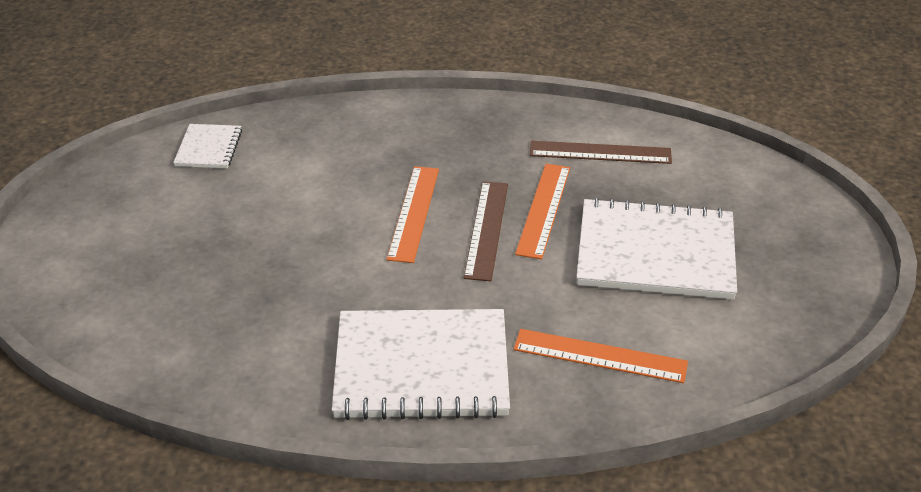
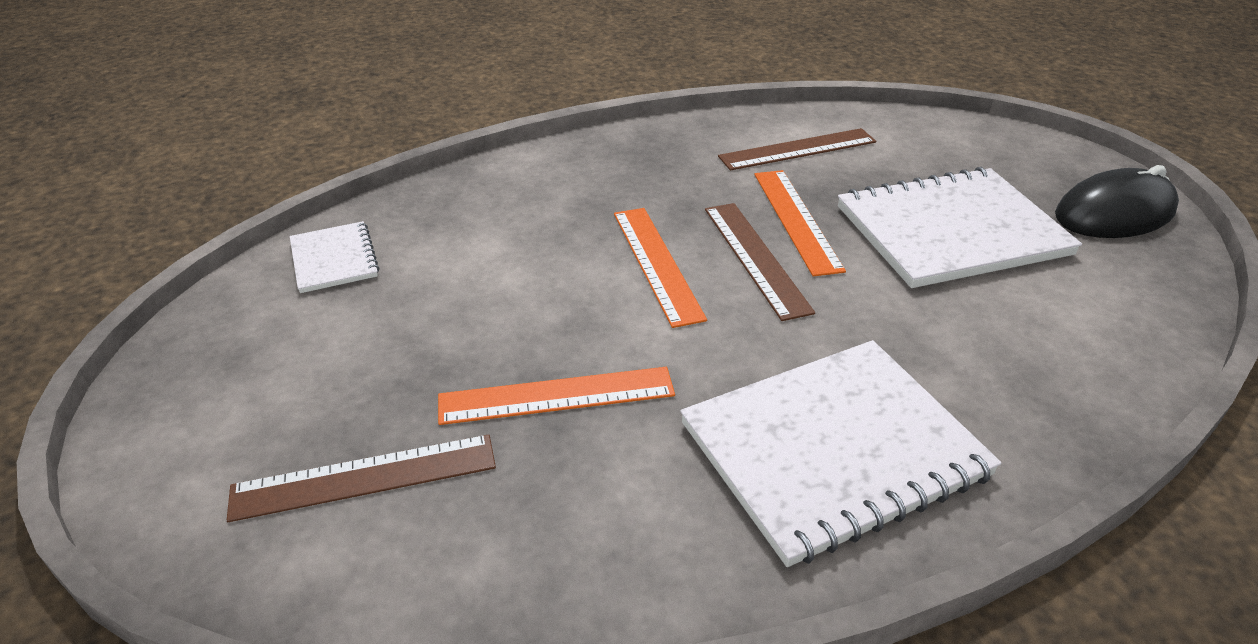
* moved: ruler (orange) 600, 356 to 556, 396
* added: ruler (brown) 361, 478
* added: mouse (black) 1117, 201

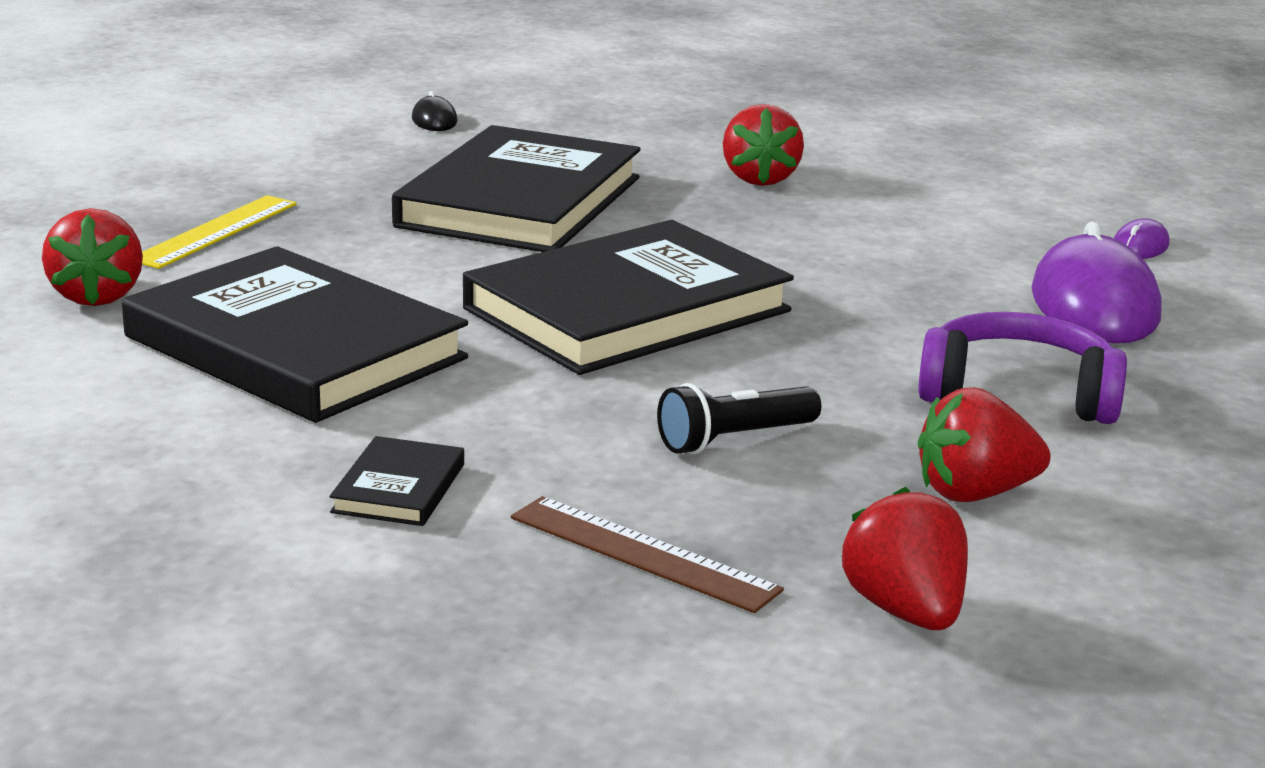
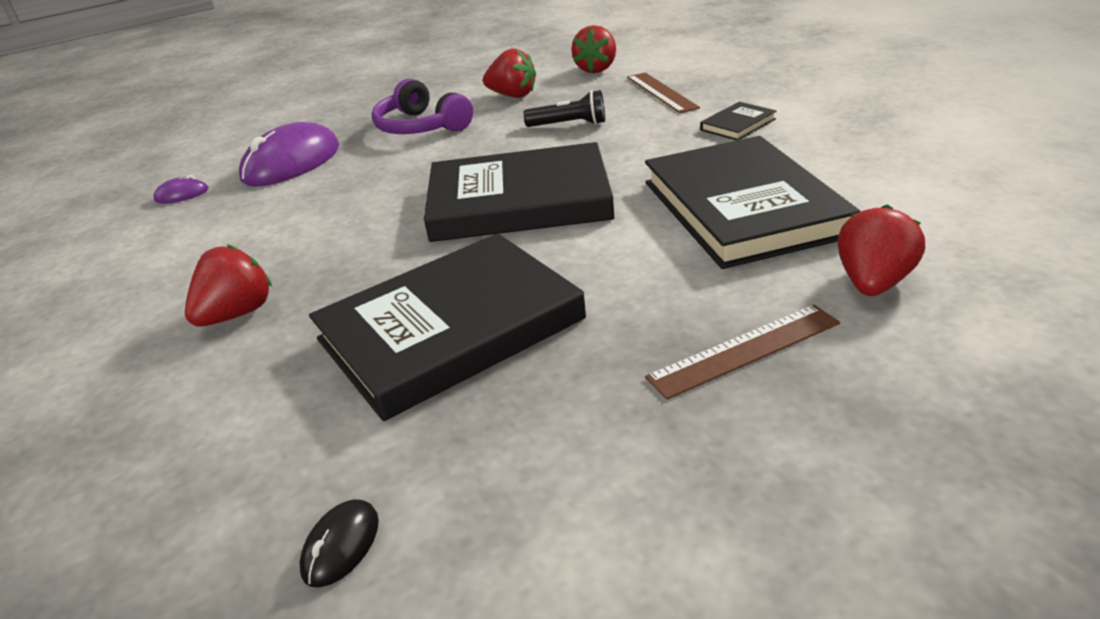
* recoloured: ruler (yellow) 219, 232 to ruler (brown) 742, 352

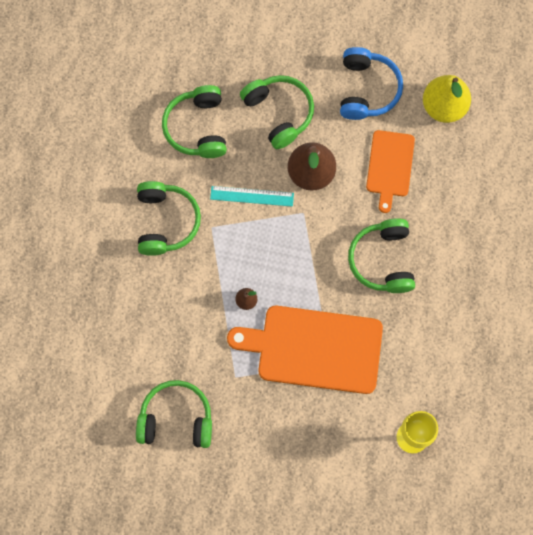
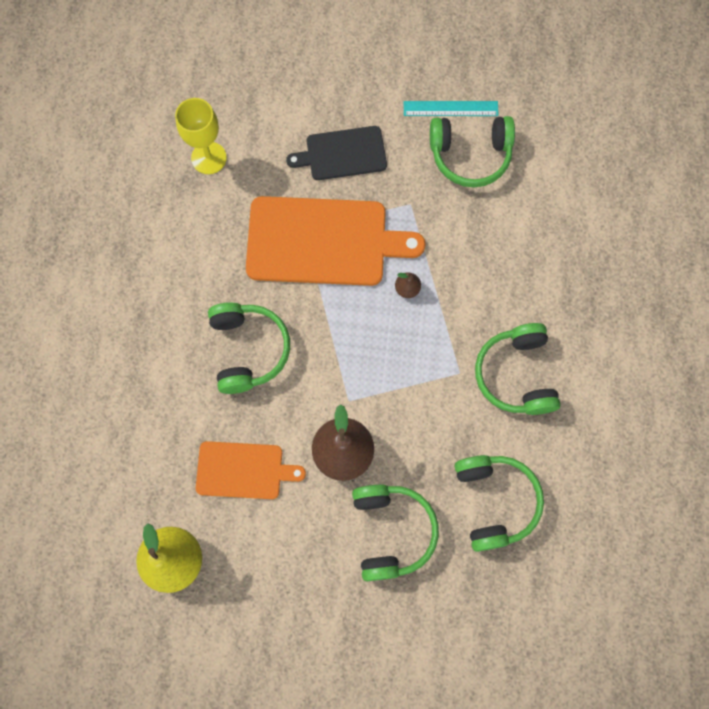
* moved: ruler (turquoise) 252, 196 to 451, 108
* turned: headphones (green) 277, 112 = 395, 532 150 degrees counterclockwise
* removed: headphones (blue) 371, 83
* turned: cutting board (orange) 390, 171 = 251, 470 90 degrees clockwise
* added: cutting board (black) 336, 153

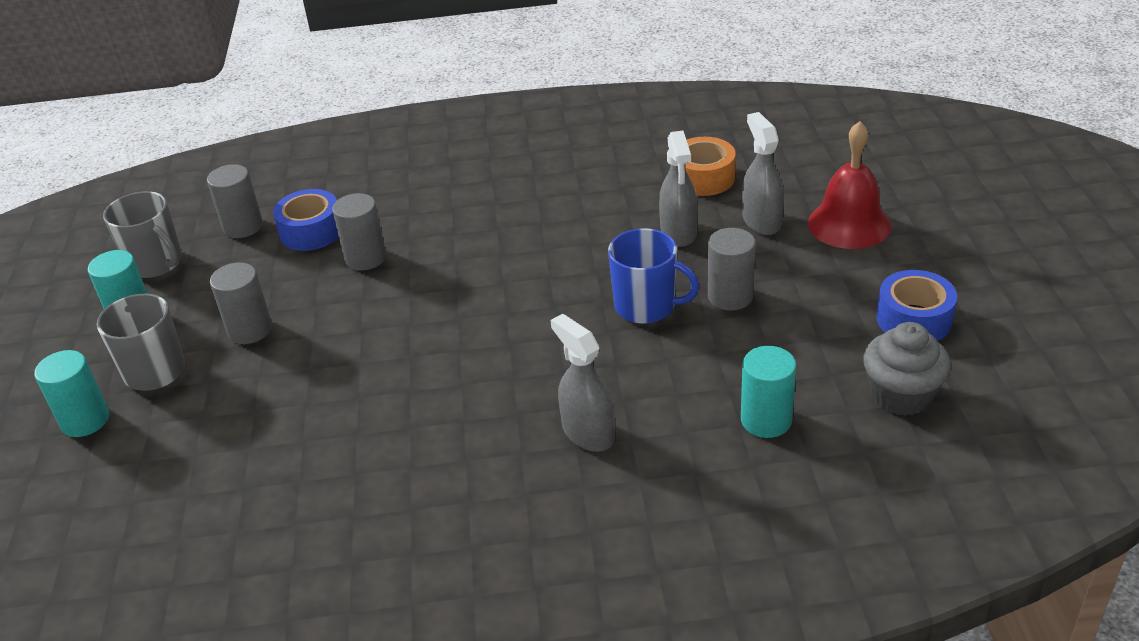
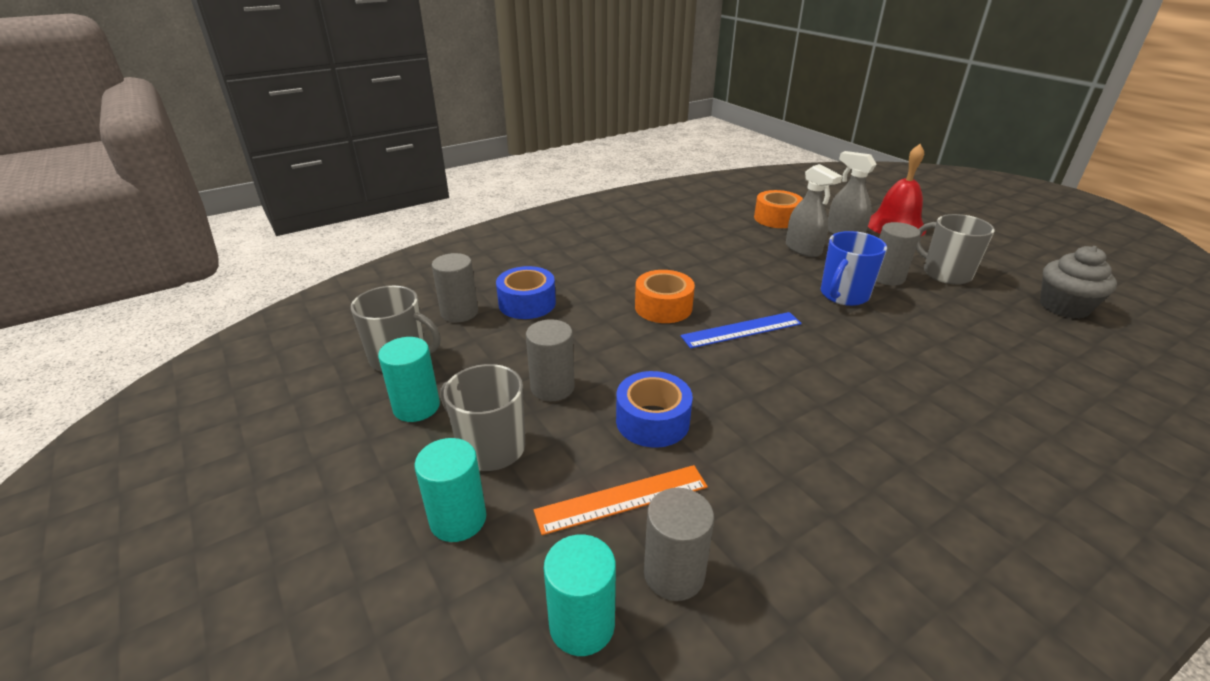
* moved: cylinder (grey) 359, 231 to 679, 544
* removed: spray bottle (grey) 583, 383
* turned: mug (blue) 653, 276 = 854, 268 135 degrees clockwise
* moved: cylinder (turquoise) 768, 392 to 580, 595
* moved: tape (blue) 916, 305 to 654, 409
* added: ruler (orange) 621, 500
* added: tape (orange) 665, 296
* added: ruler (blue) 741, 330
* added: mug (grey) 955, 249

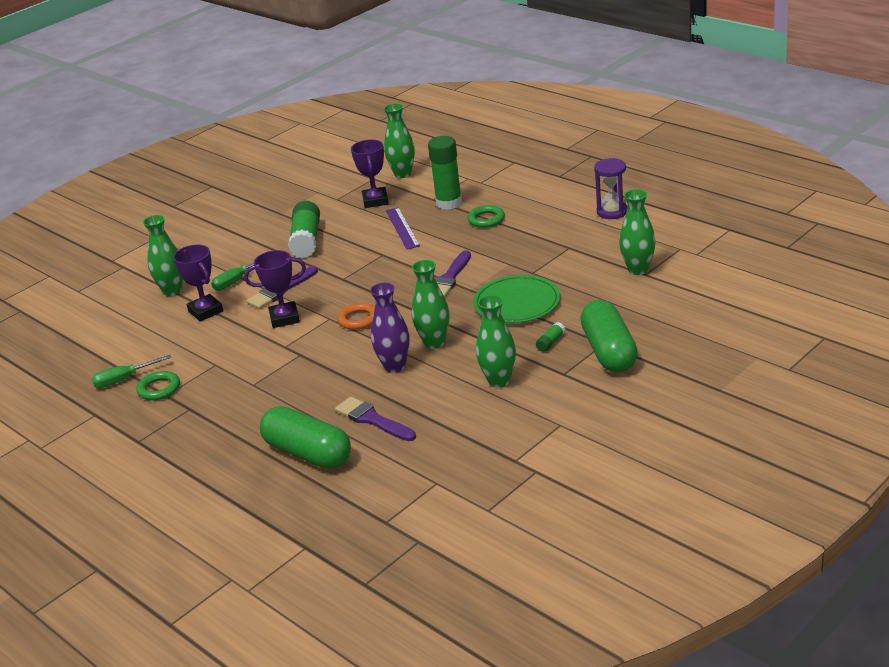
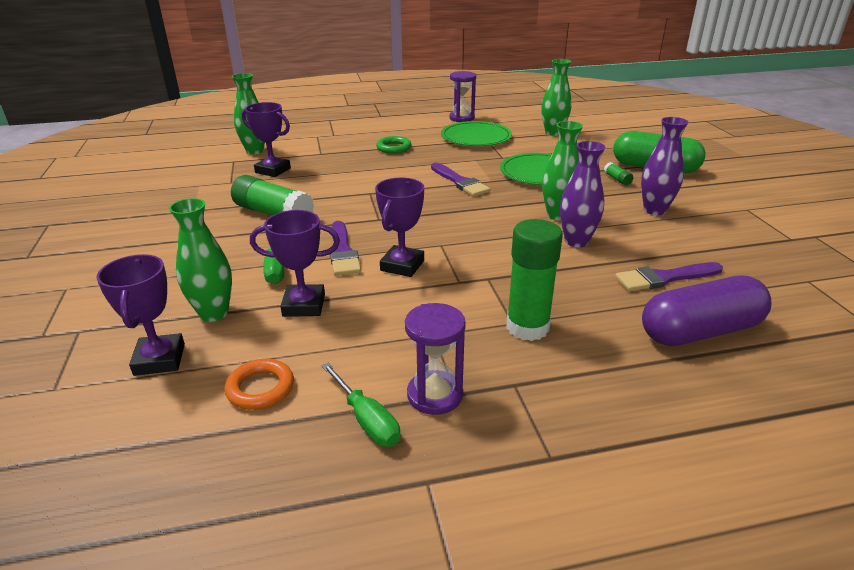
* turned: screwdriver (green) 131, 371 = 360, 405 45 degrees counterclockwise
* replaced: ring (green) 158, 386 to hourglass (purple) 435, 359
* recoloured: capsule (green) 305, 437 to capsule (purple) 707, 310
* moved: ring (orange) 356, 316 to 259, 384
* removed: ruler (purple) 403, 228
* moved: glue stick (green) 445, 173 to 534, 280
* recoloured: vase (green) 496, 341 to vase (purple) 665, 166
* added: trophy (purple) 140, 315
* added: plate (green) 476, 133

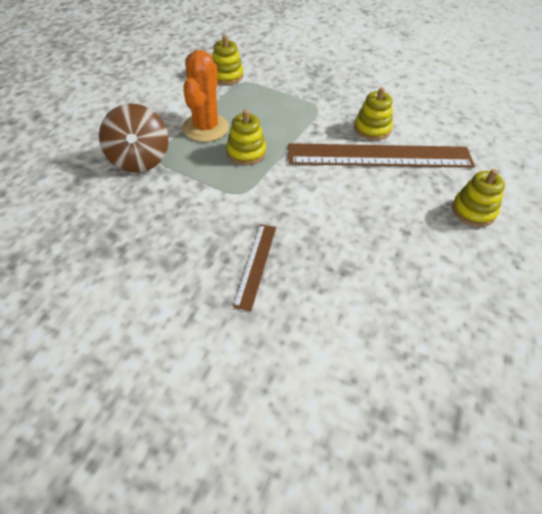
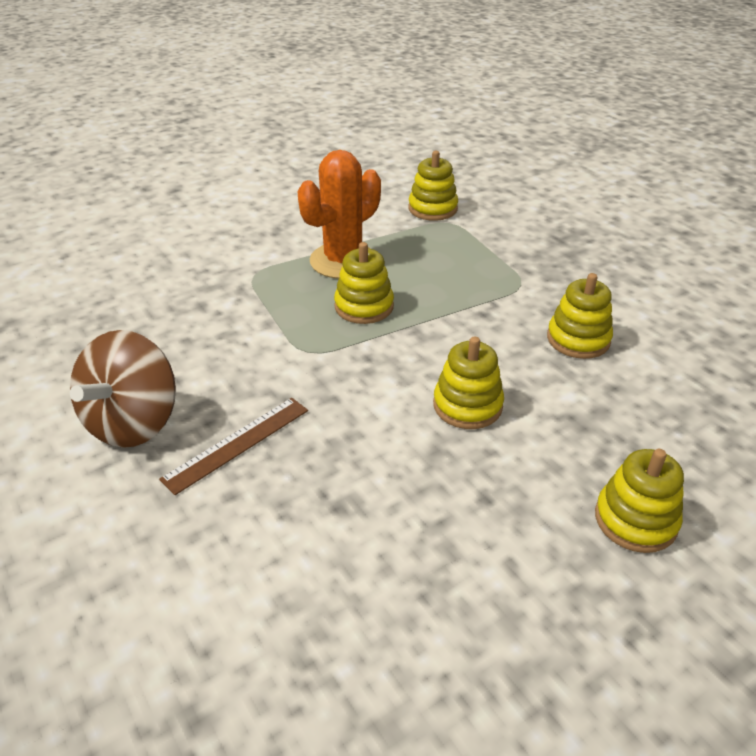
* moved: spinning top (brown) 134, 138 to 123, 389
* removed: ruler (brown) 381, 155
* added: stacking toy (yellow) 468, 382

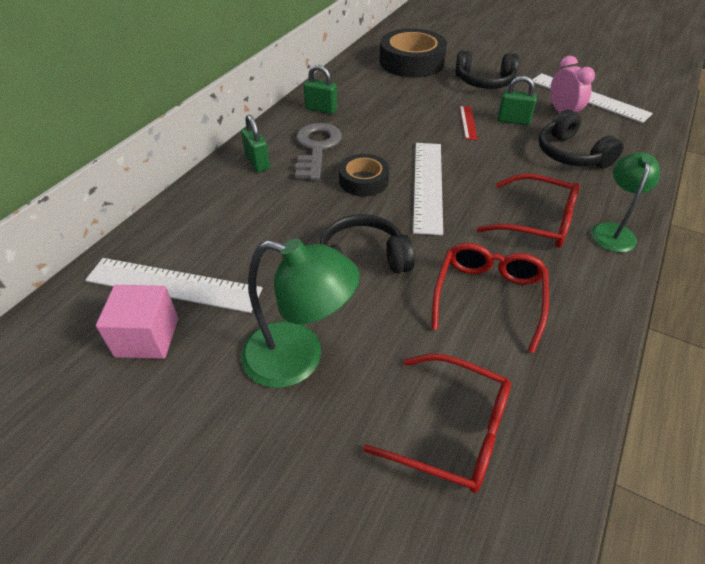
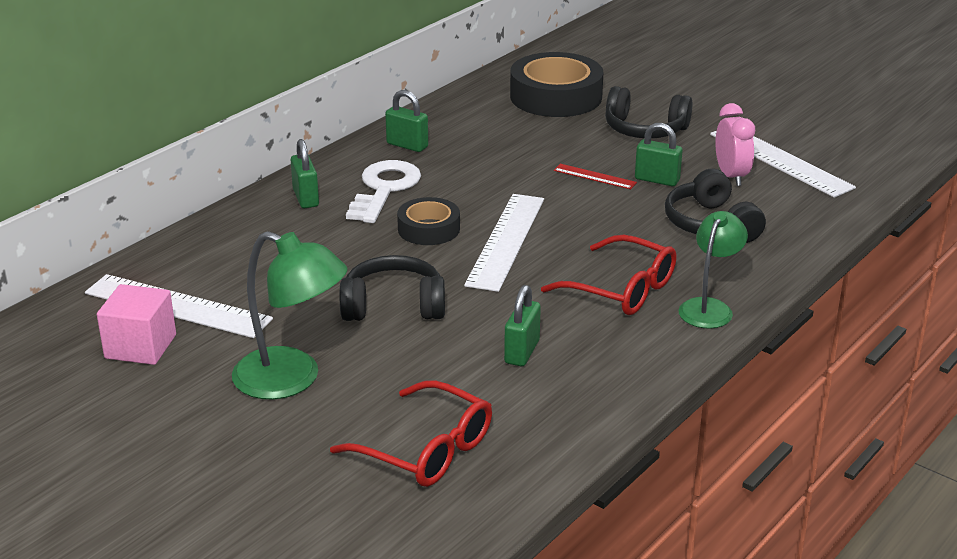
* recoloured: key (grey) 318, 151 to key (white) 383, 191
* replaced: glasses (red) 490, 298 to padlock (green) 522, 325
* turned: ruler (red) 469, 123 = 595, 176 75 degrees counterclockwise

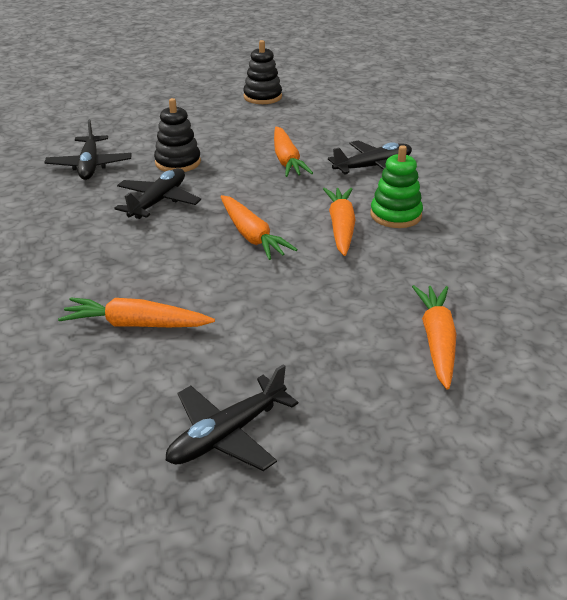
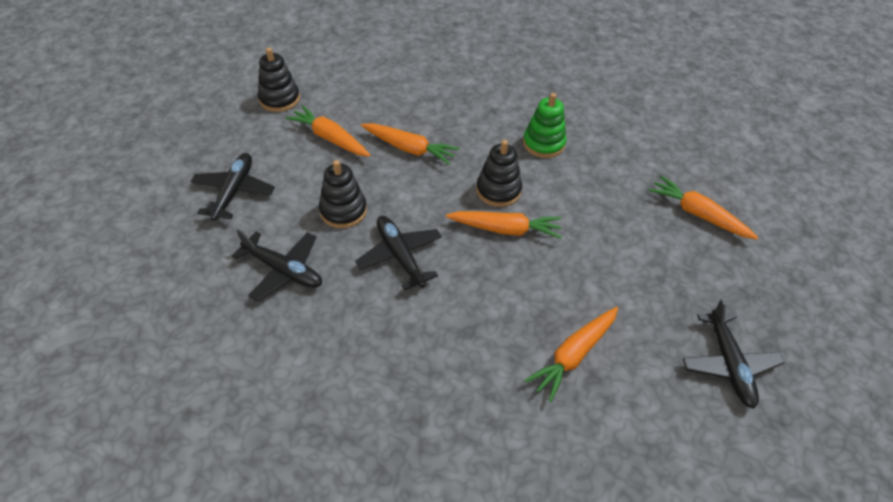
* moved: carrot (orange) 339, 222 to 328, 131
* moved: plane (black) 370, 157 to 233, 187
* added: stacking toy (black) 499, 173

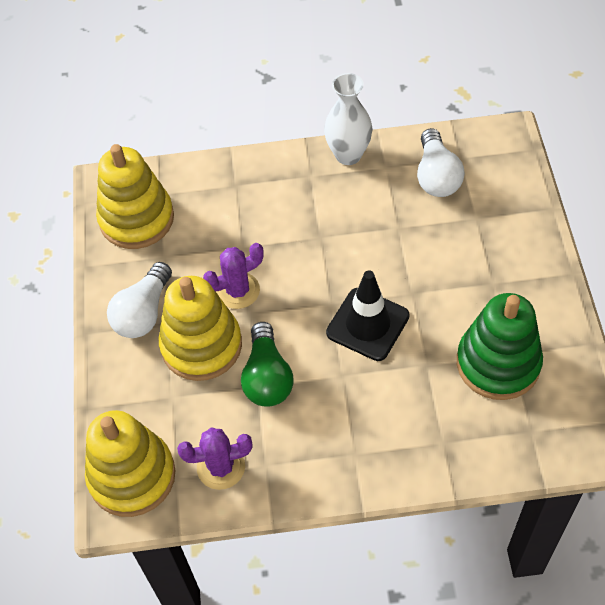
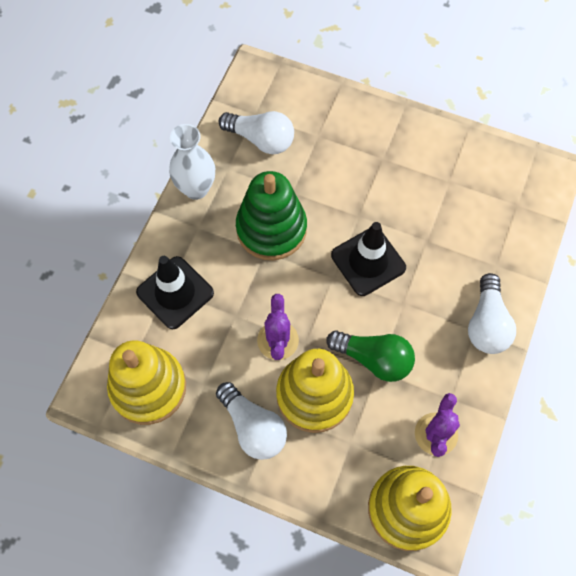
* moved: stacking toy (green) 500, 346 to 271, 215
* added: traffic cone (black) 175, 292
* added: light bulb (white) 492, 313

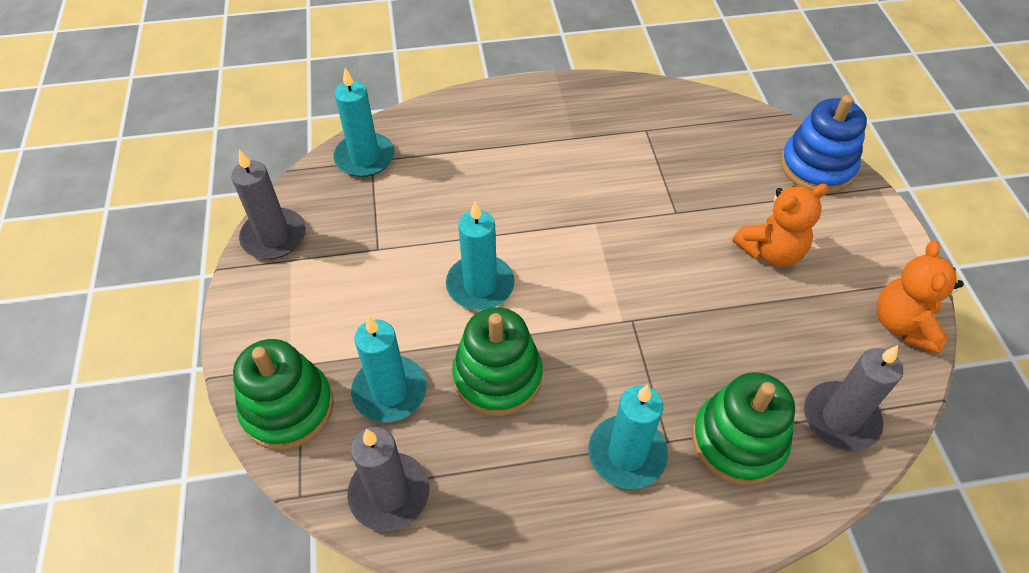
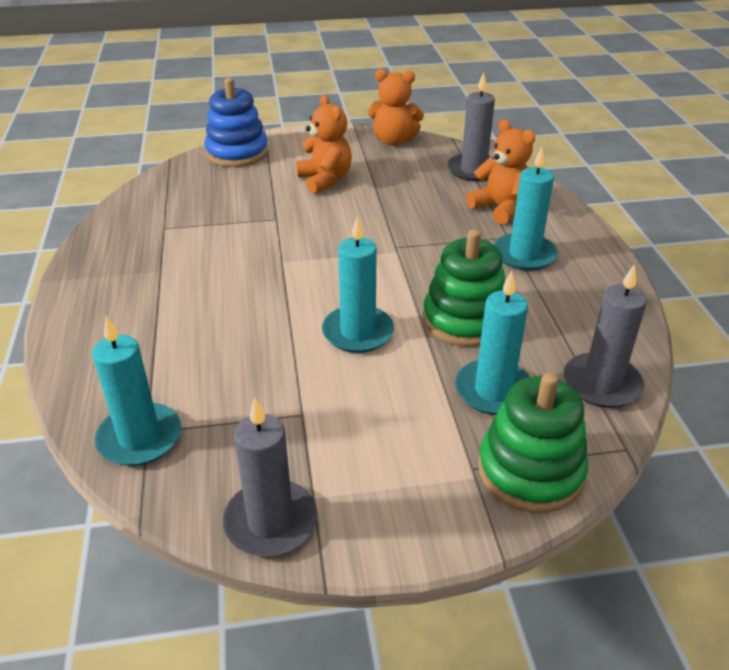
* replaced: stacking toy (green) 743, 429 to teddy bear (orange) 500, 171

